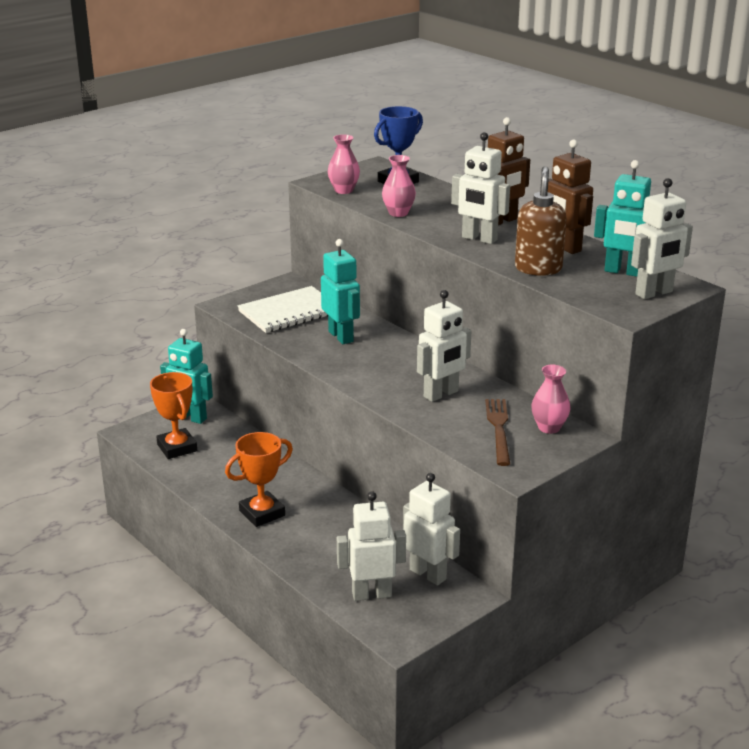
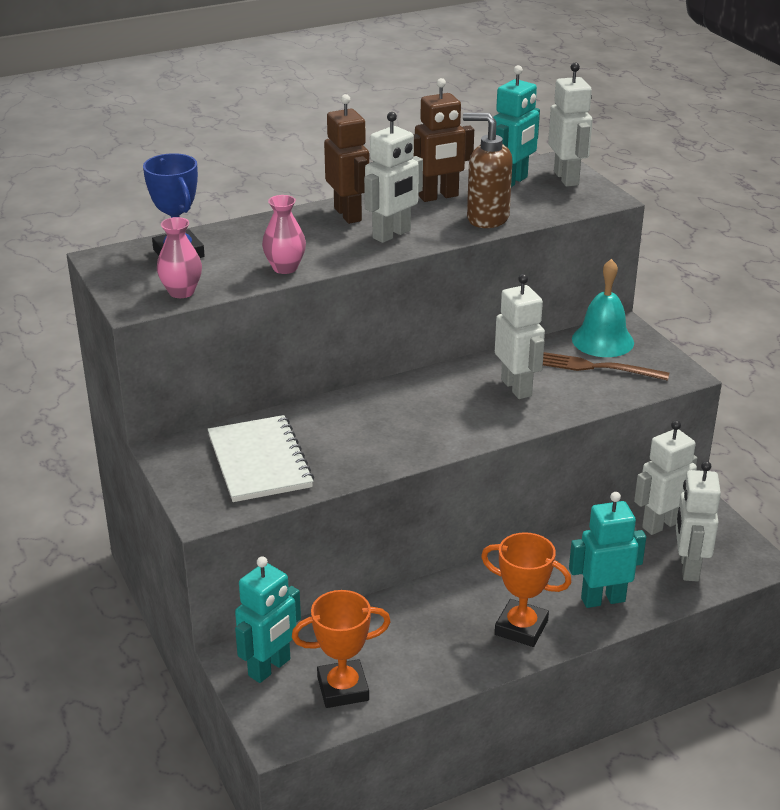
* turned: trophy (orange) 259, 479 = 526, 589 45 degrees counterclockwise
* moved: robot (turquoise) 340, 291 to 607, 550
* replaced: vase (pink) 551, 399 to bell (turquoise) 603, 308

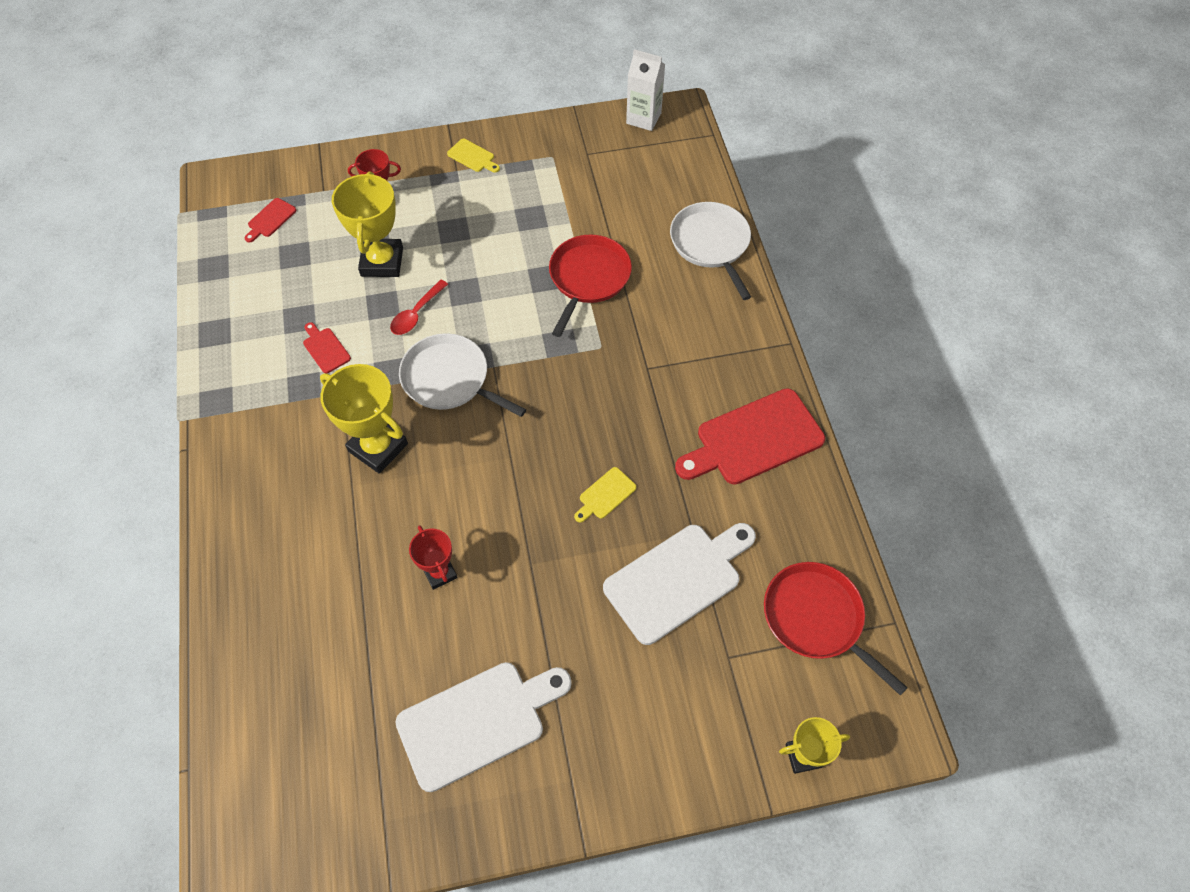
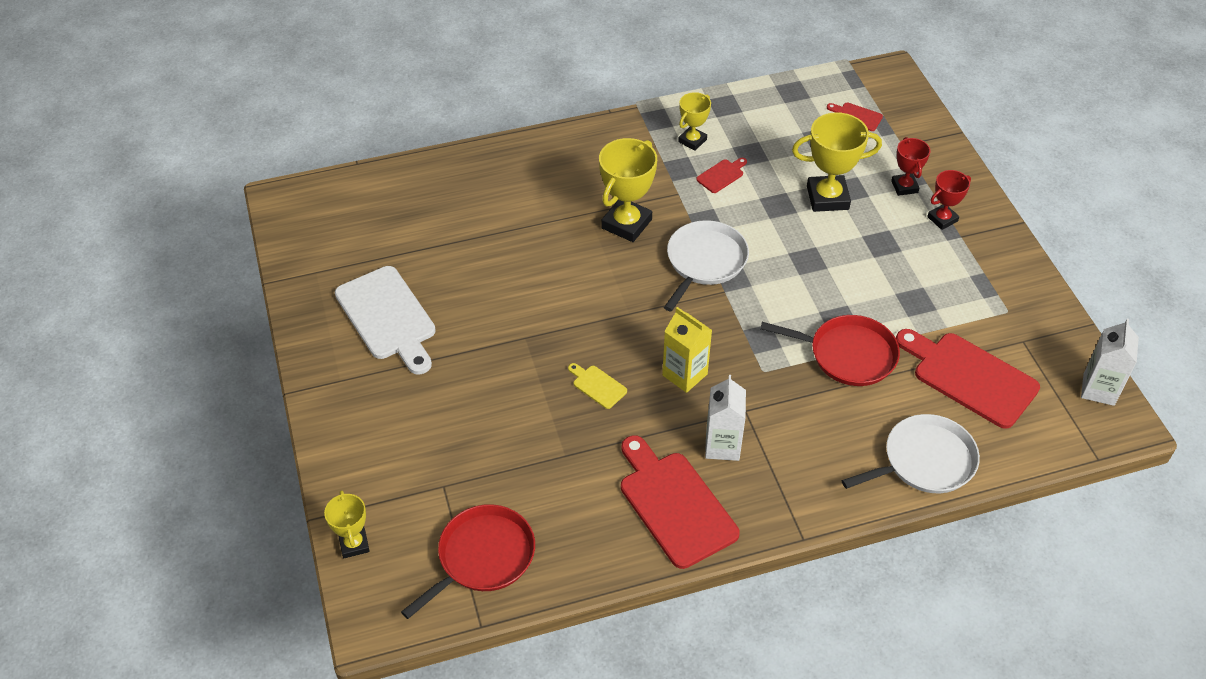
* removed: spoon (red) 419, 307
* moved: trophy (red) 433, 557 to 949, 200
* removed: cutting board (yellow) 473, 156
* removed: cutting board (white) 679, 584
* added: carton (yellow) 687, 350
* added: trophy (yellow) 694, 121
* added: carton (white) 725, 418
* added: cutting board (red) 968, 379

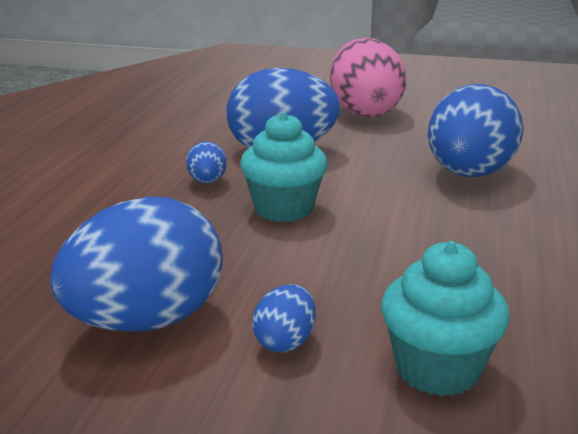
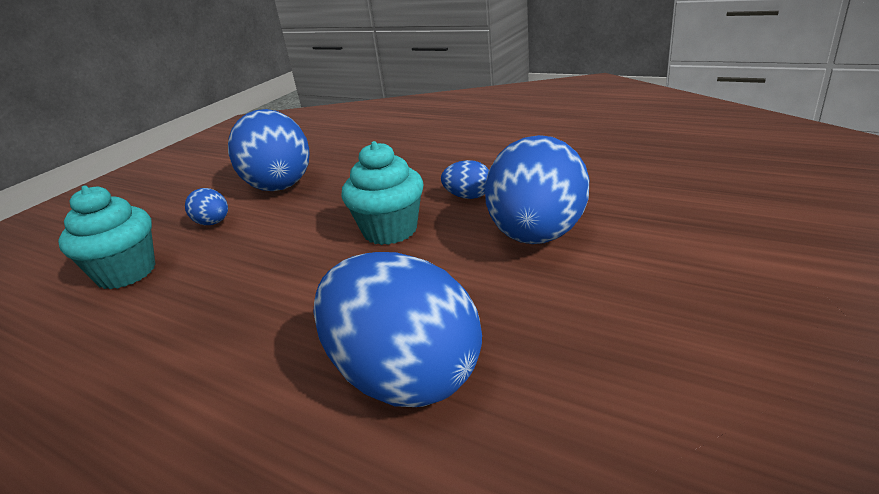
* removed: egg (pink) 368, 77

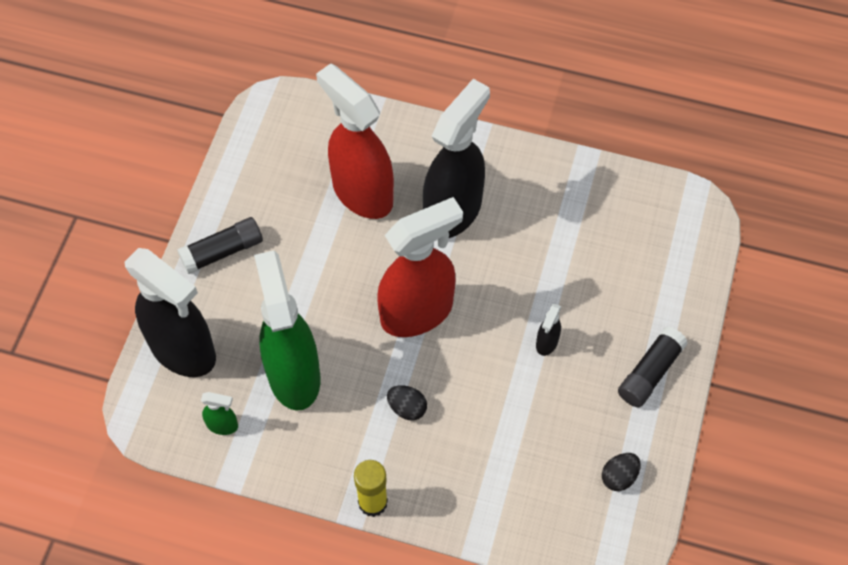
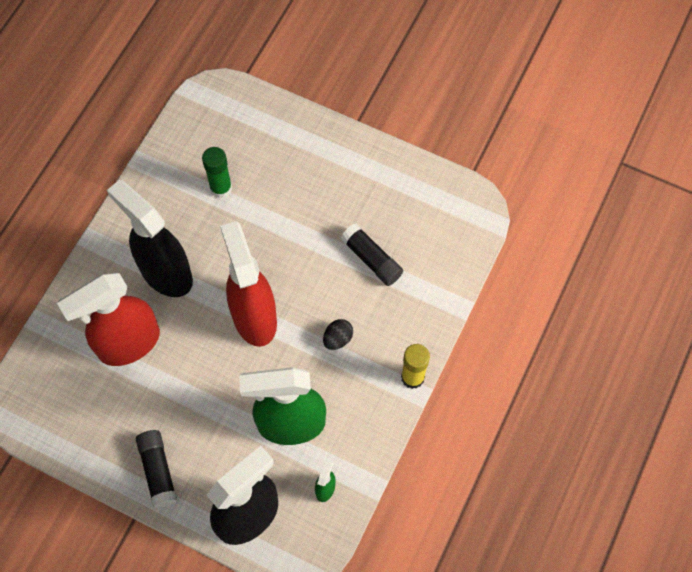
* removed: spray bottle (black) 548, 329
* removed: egg (black) 621, 472
* moved: glue stick (black) 653, 367 to 371, 255
* added: glue stick (green) 217, 172

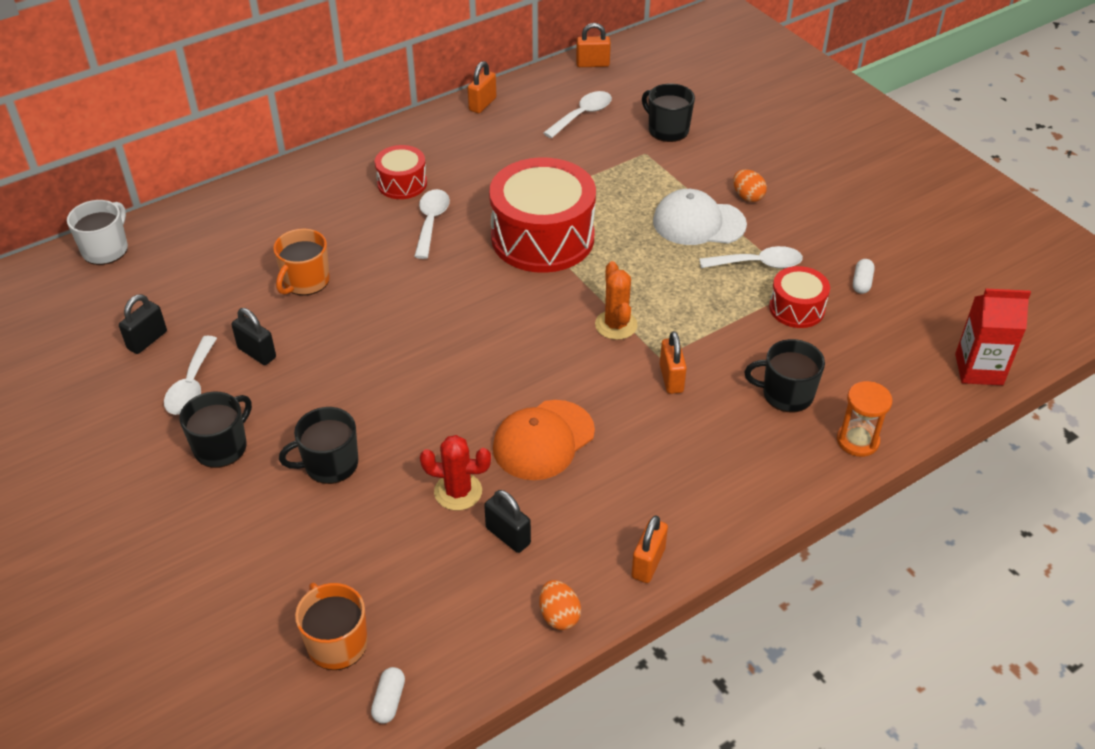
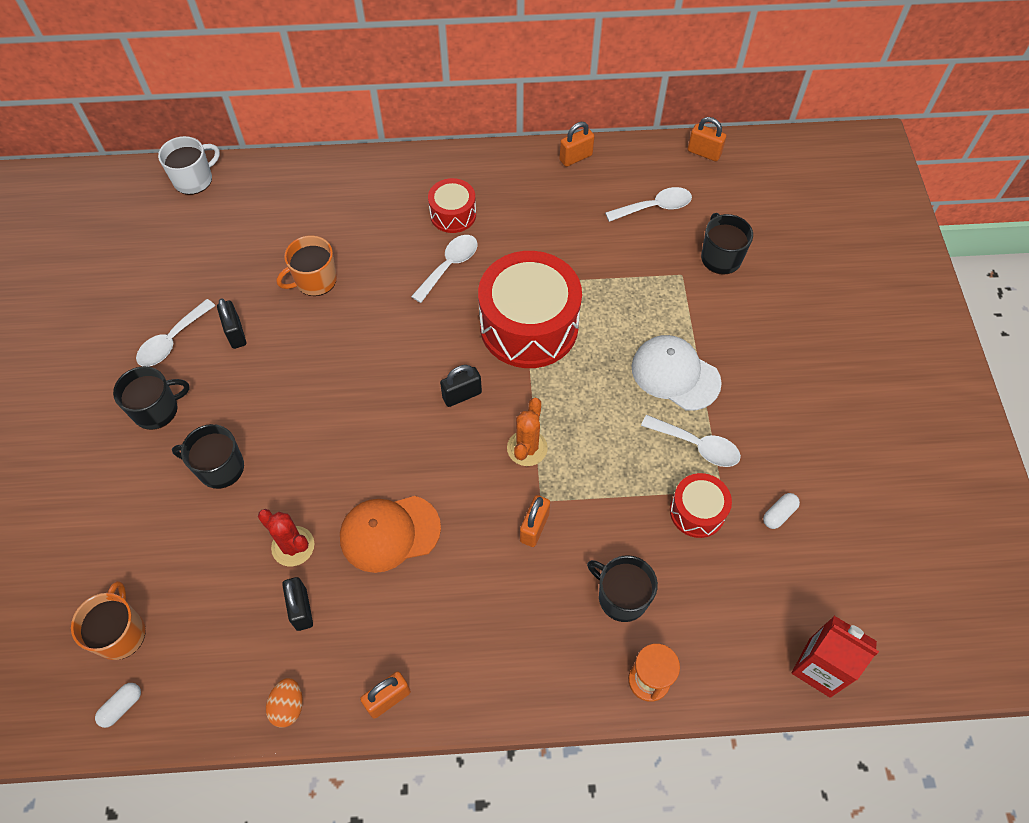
* moved: padlock (black) 143, 324 to 461, 386
* removed: egg (orange) 750, 185

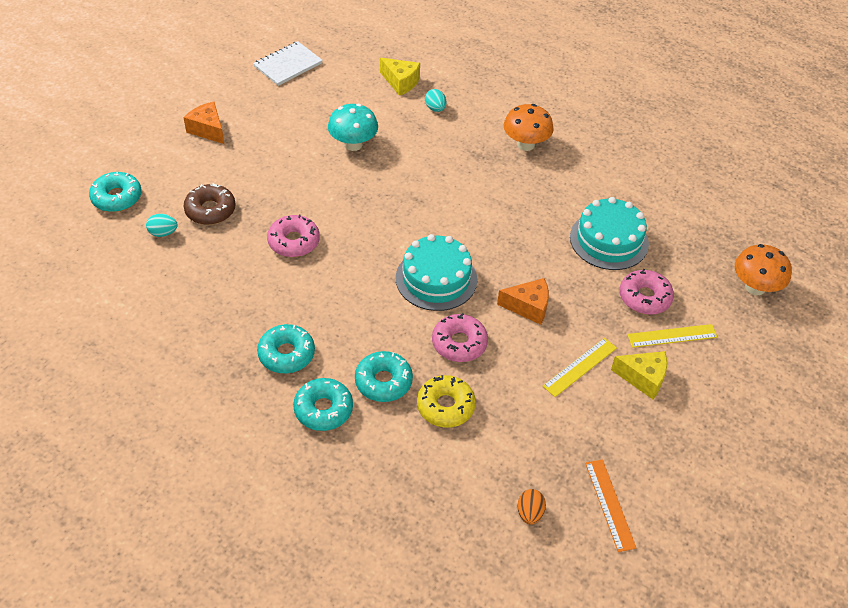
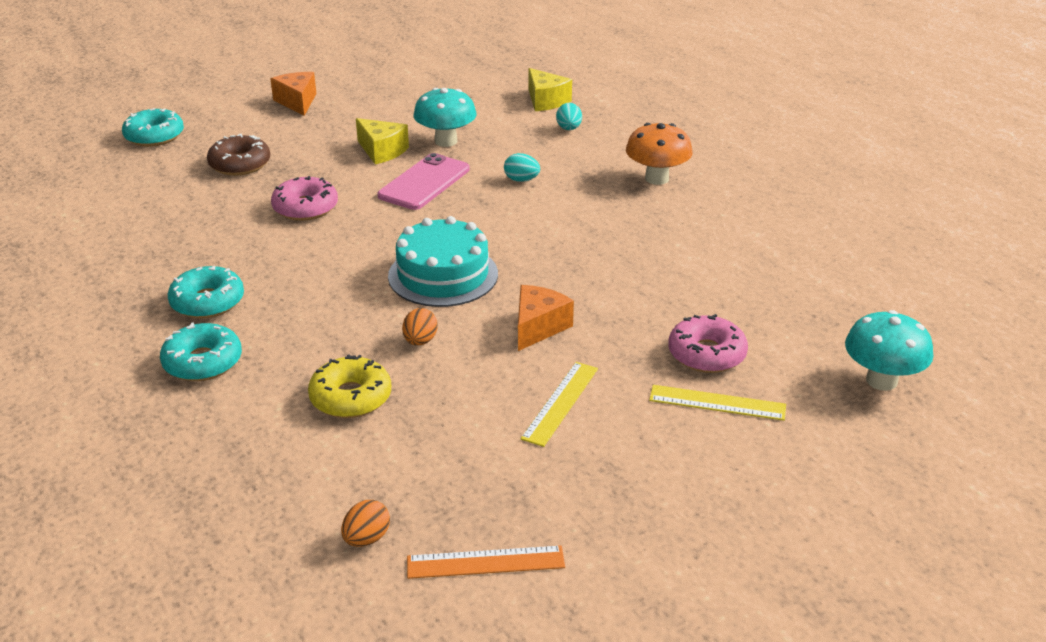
* moved: egg (turquoise) 161, 225 to 522, 167
* removed: notebook (white) 288, 63
* removed: donut (turquoise) 384, 376
* replaced: donut (pink) 460, 337 to egg (orange) 420, 326
* turned: cheese (orange) 523, 301 = 546, 318 90 degrees counterclockwise
* turned: ruler (yellow) 580, 367 = 559, 404 45 degrees counterclockwise
* removed: cake (turquoise) 609, 233
* turned: ruler (orange) 610, 505 = 486, 562 75 degrees clockwise
* moved: cheese (yellow) 639, 375 to 382, 141
* recoloured: mushroom (orange) 763, 269 to mushroom (turquoise) 889, 350
* added: phone (pink) 424, 181

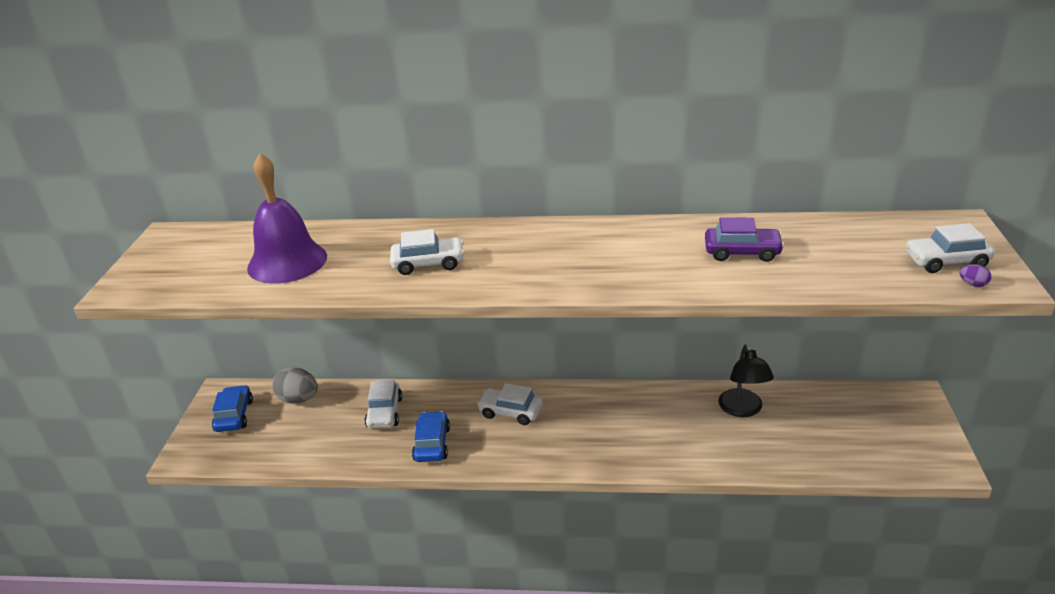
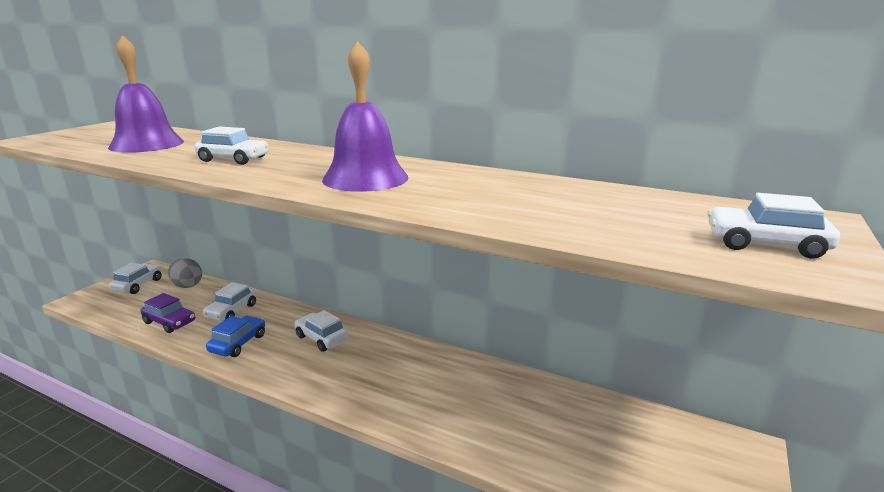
* recoloured: car (blue) 232, 408 to car (white) 135, 278
* moved: car (purple) 744, 239 to 167, 313
* removed: lamp (black) 746, 380
* removed: egg (purple) 975, 275
* added: bell (purple) 365, 116

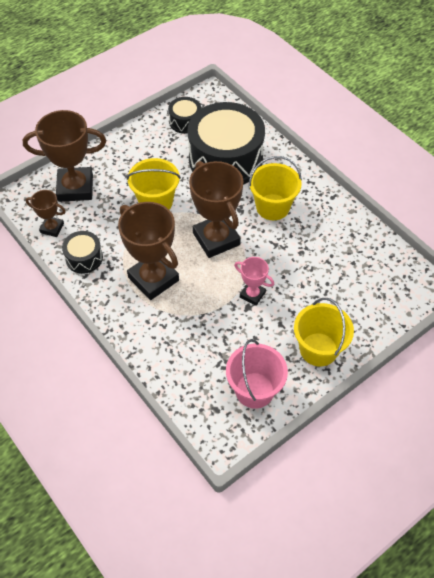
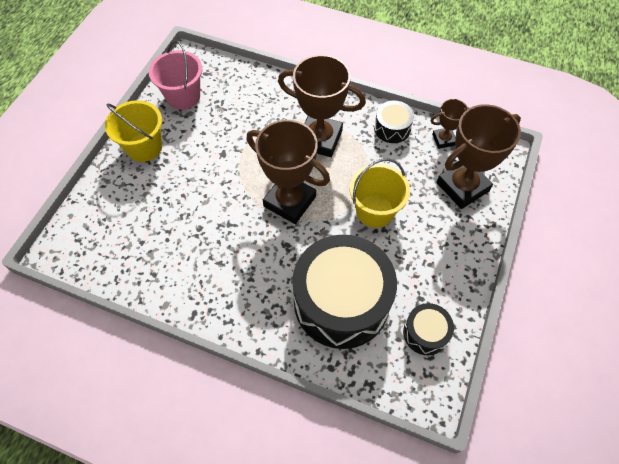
* removed: trophy (pink) 254, 281
* removed: bucket (yellow) 275, 188

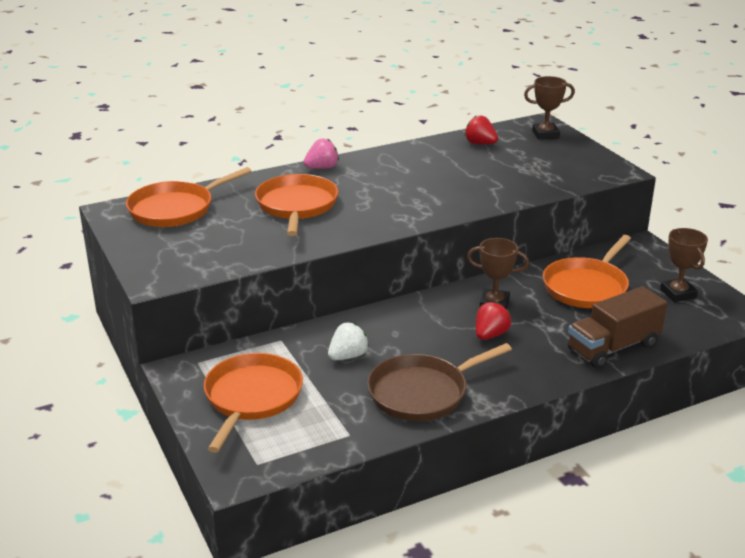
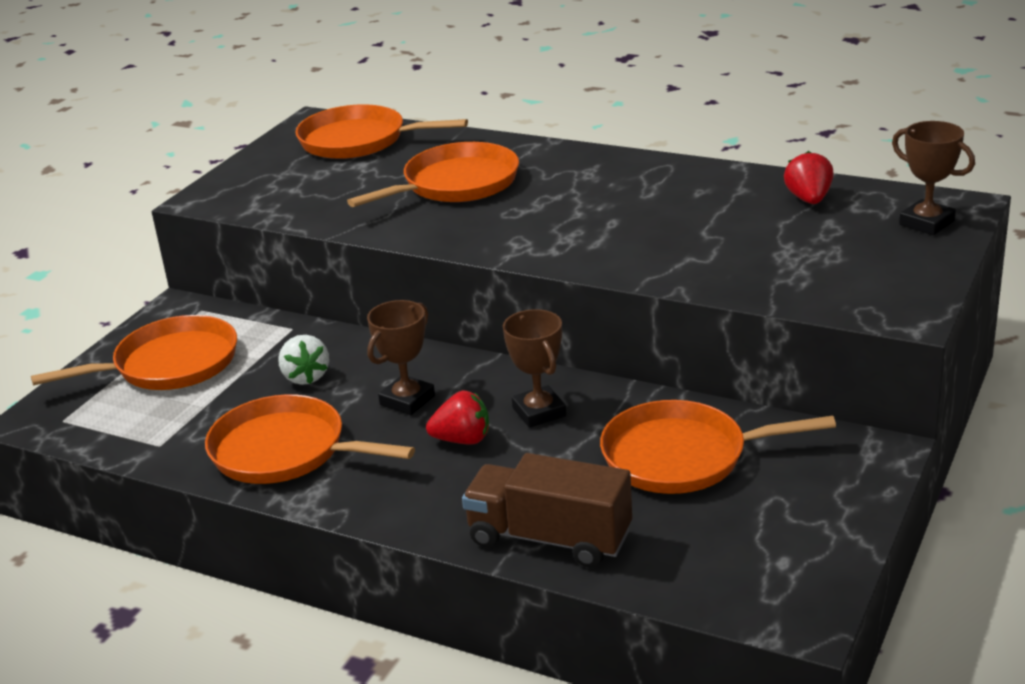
* removed: strawberry (pink) 321, 154
* turned: strawberry (white) 348, 341 = 303, 360 60 degrees clockwise
* recoloured: pan (brown) 439, 382 to pan (orange) 310, 439
* moved: trophy (brown) 684, 265 to 401, 357

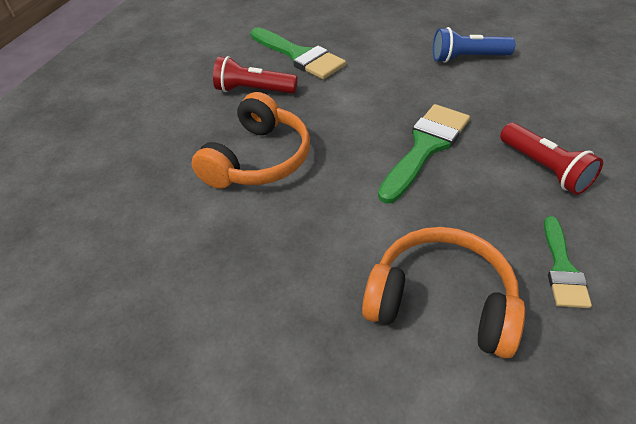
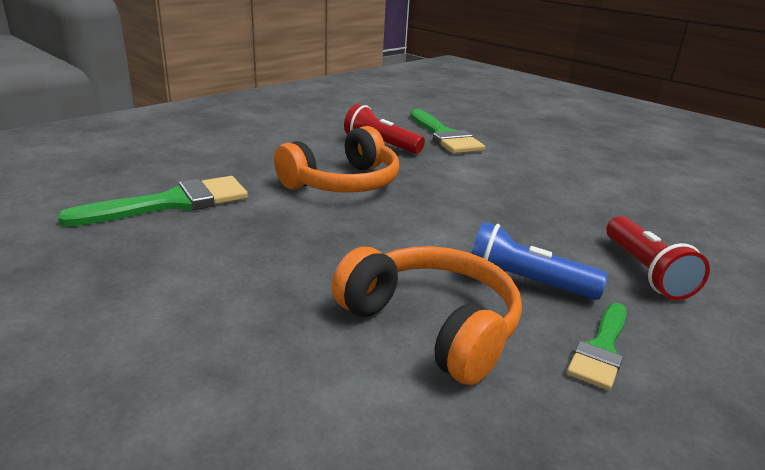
* moved: brush (green) 424, 154 to 152, 201
* moved: flashlight (blue) 474, 45 to 539, 261

